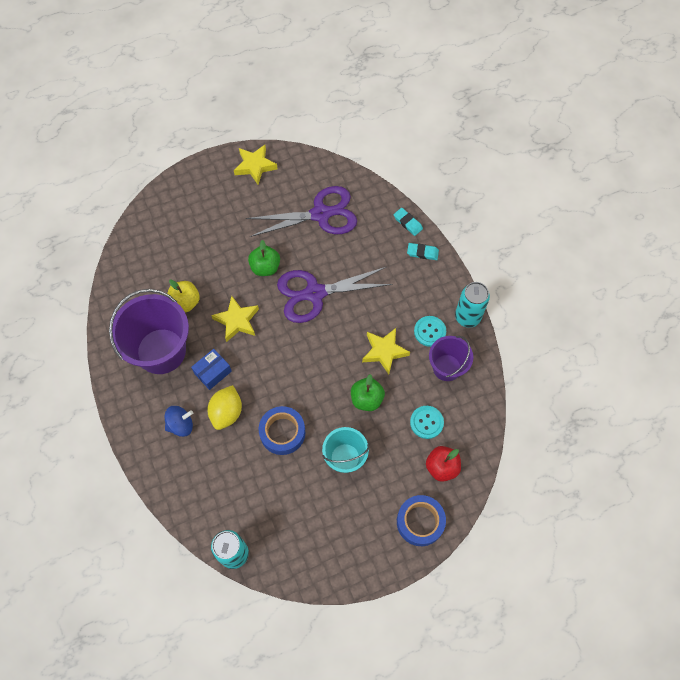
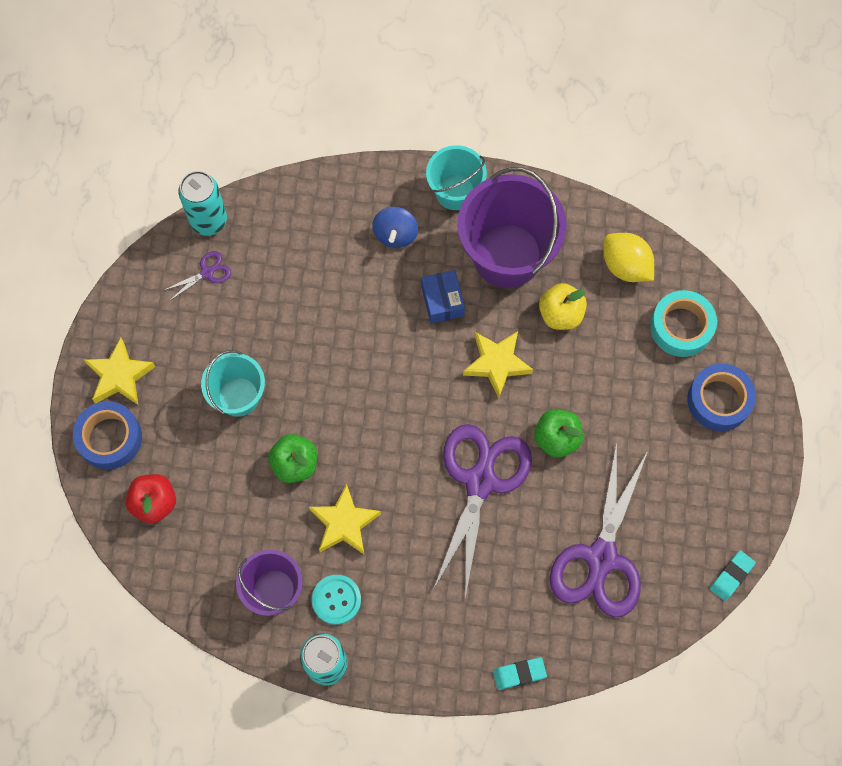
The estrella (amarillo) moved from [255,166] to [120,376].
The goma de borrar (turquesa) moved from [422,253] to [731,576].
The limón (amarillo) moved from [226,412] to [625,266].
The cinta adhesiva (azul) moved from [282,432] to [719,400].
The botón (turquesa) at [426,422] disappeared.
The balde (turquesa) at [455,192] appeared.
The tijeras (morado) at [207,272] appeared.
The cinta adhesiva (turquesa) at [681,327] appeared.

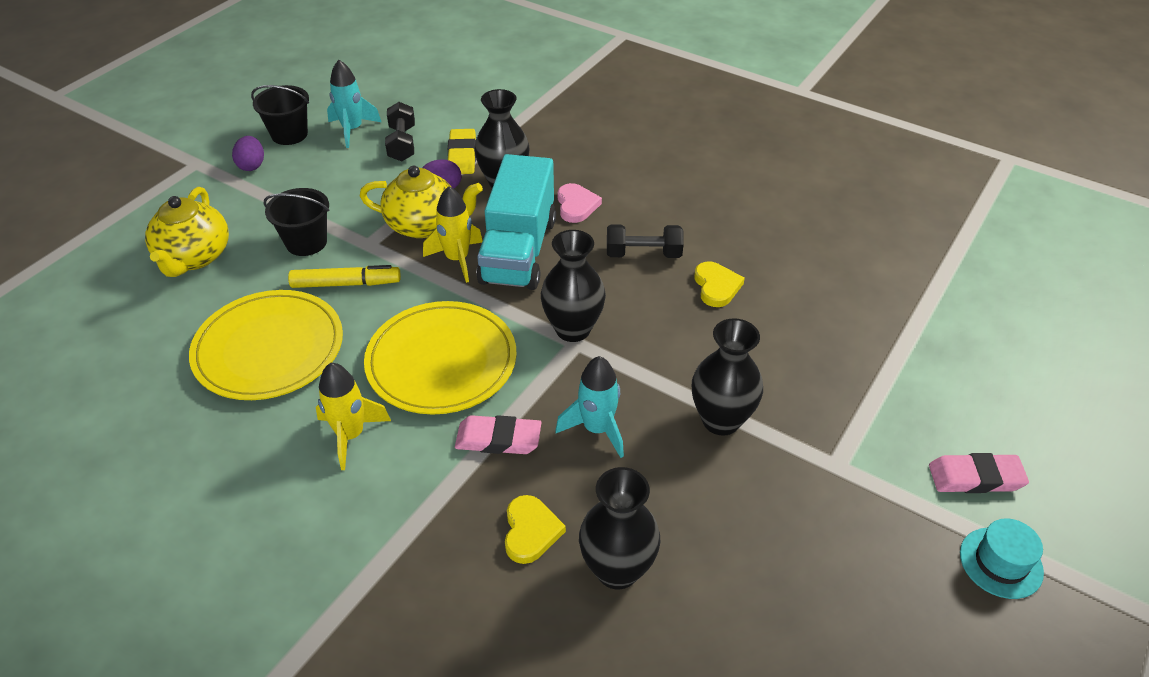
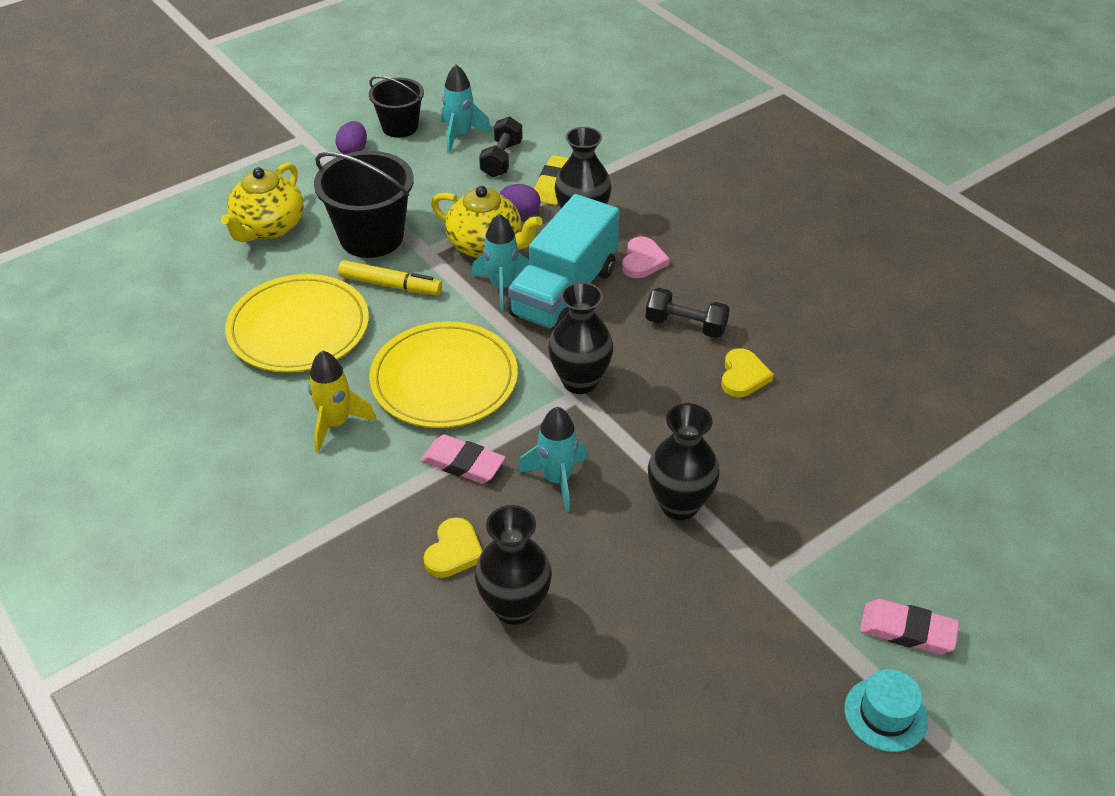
The cohete (amarillo) at [457,259] became the cohete (turquesa) at [502,287].
The balde (negro) at [306,242] changed to 1.59 times the size.

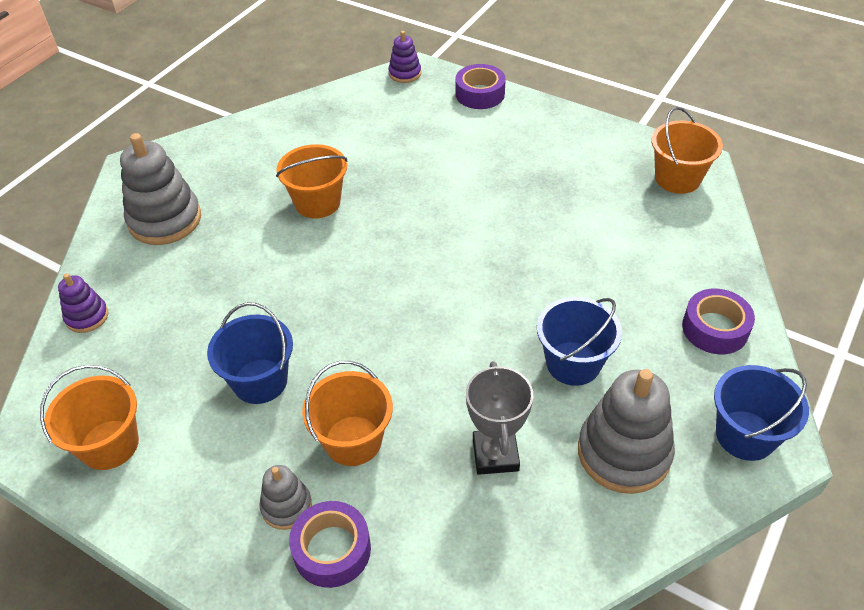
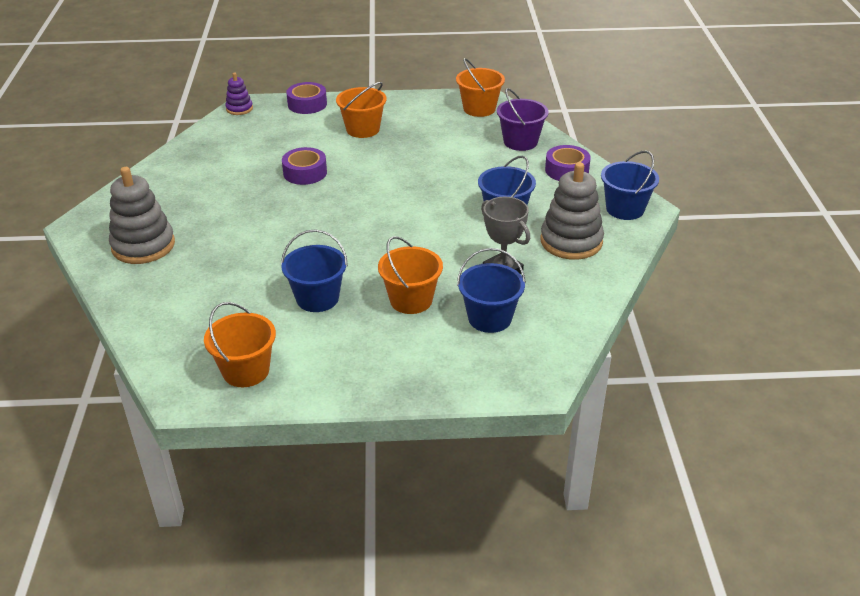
The balde (naranja) moved from [317,202] to [363,129].
The juguete apilable (morado) at [87,316] disappeared.
The juguete apilable (gris) at [286,506] disappeared.
The cinta adhesiva (morado) moved from [332,550] to [305,172].
The balde (morado) at [520,142] appeared.
The balde (azul) at [489,318] appeared.

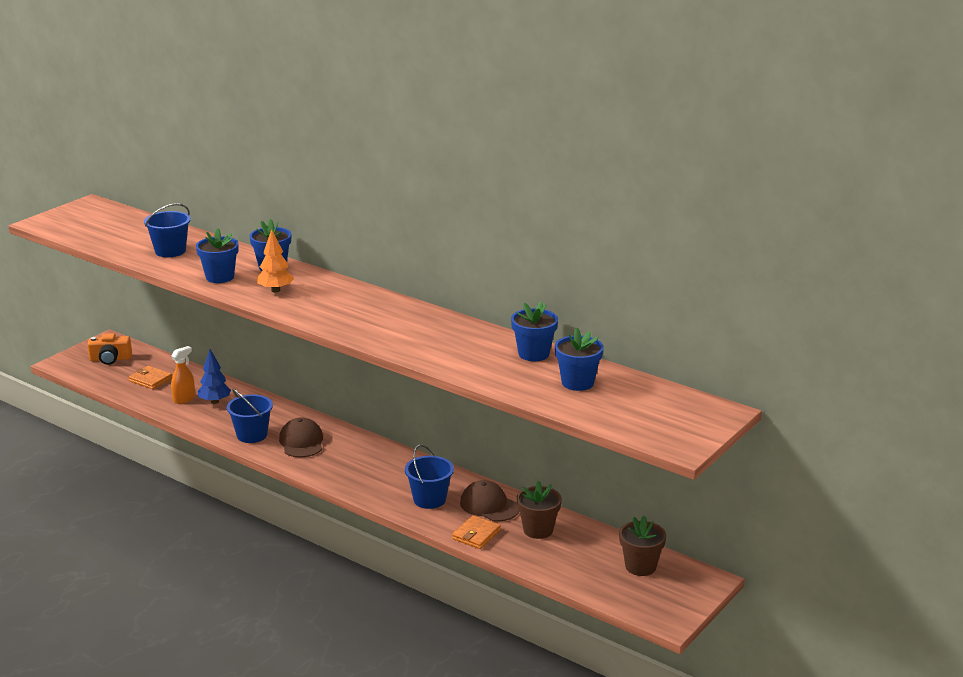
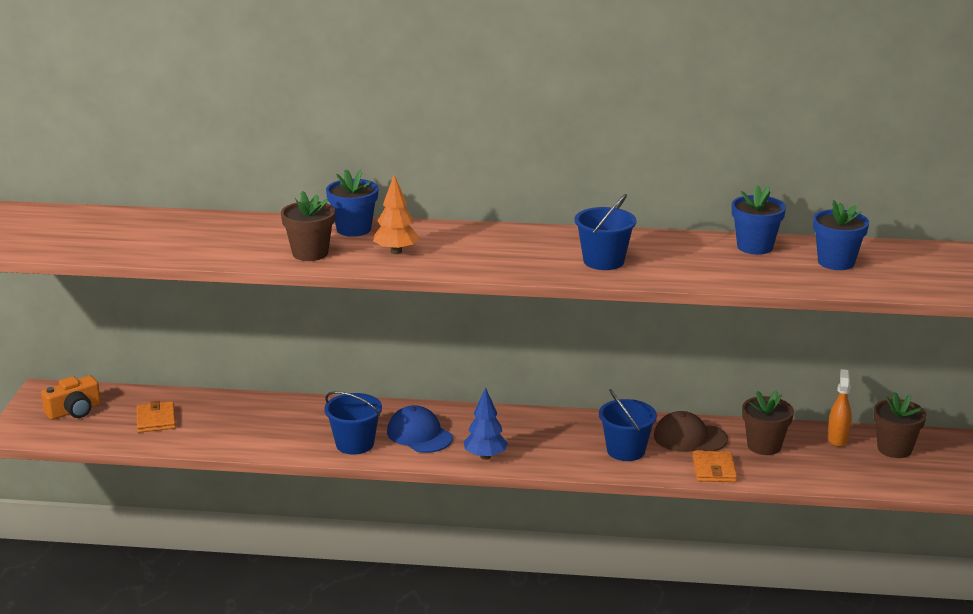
The balde (azul) moved from [170,251] to [603,261].
The maceta (azul) at [220,277] became the maceta (marrón) at [310,253].
The pulverizador (naranja) moved from [184,399] to [837,439].
The árbol (azul) moved from [215,401] to [485,456].
The cartera (naranja) at [150,380] turned 75 degrees clockwise.
The gorra (marrón) at [301,442] became the gorra (azul) at [419,435].

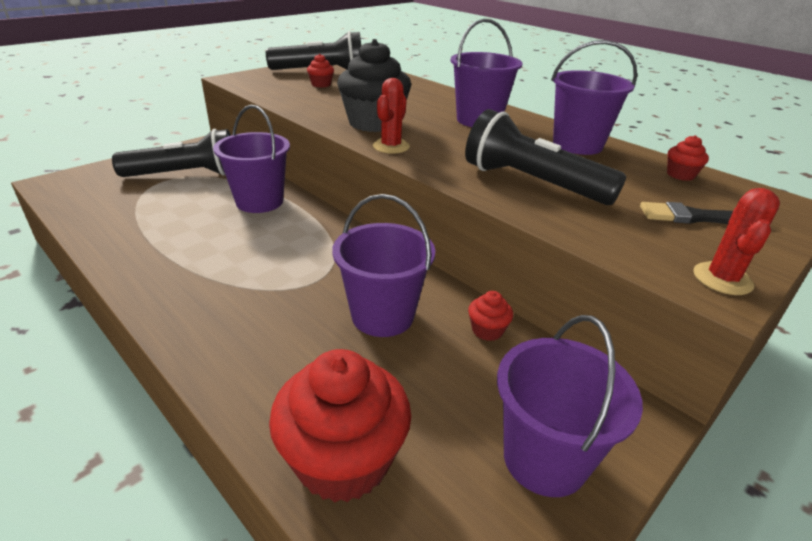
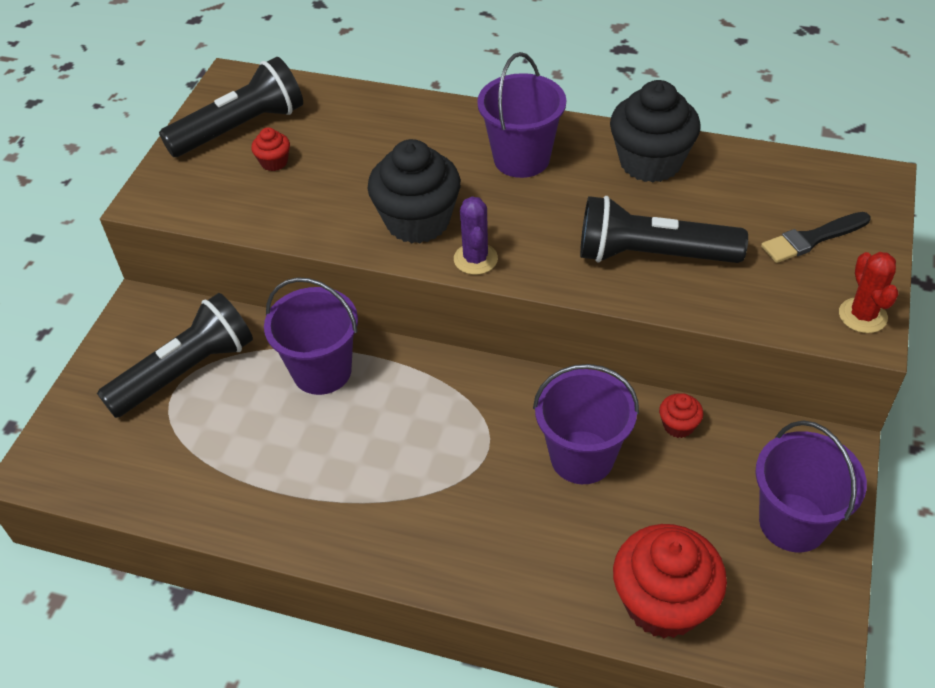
The balde (morado) at [577,145] was replaced by the magdalena (negro) at [650,162].
The cactus (rojo) at [391,146] became the cactus (morado) at [475,259].
The magdalena (rojo) at [680,175] disappeared.

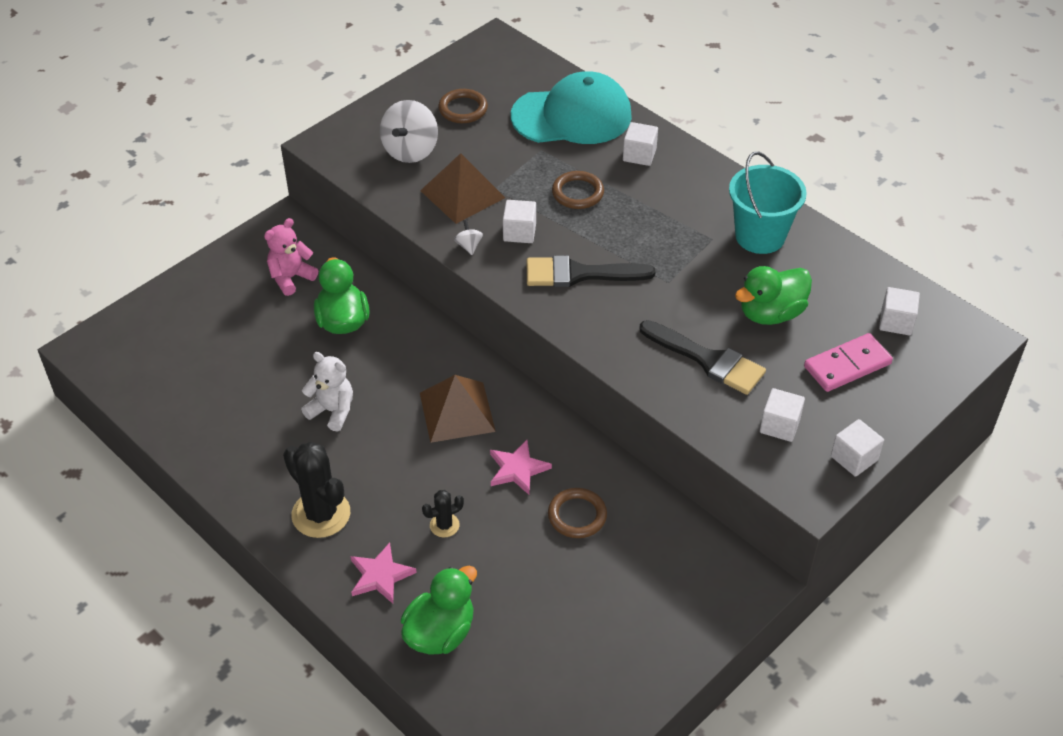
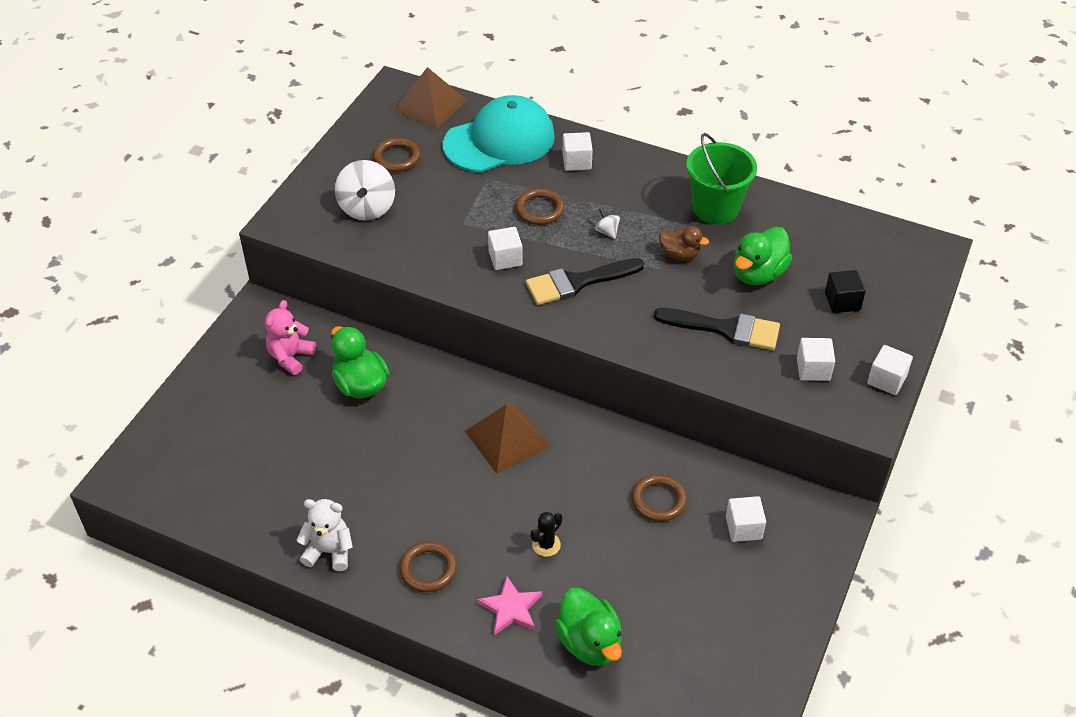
The balde (turquesa) at [760,236] became the balde (verde) at [716,208].
The pirámide (marrón) moved from [462,194] to [430,105].
The peonza (blanco) moved from [469,246] to [607,231].
The cubo (blanco) moved from [896,322] to [743,528].
The ficha de dominó (rosa) at [847,365] was replaced by the cubo (negro) at [842,301].
The osito (blanco) moved from [332,411] to [329,551].
The estrella (rosa) at [517,469] disappeared.
The cactus (negro) at [321,514] was replaced by the anillo (marrón) at [428,569].
The pato (verde) at [440,633] turned 135 degrees clockwise.
The pato (marrón) at [679,254] appeared.

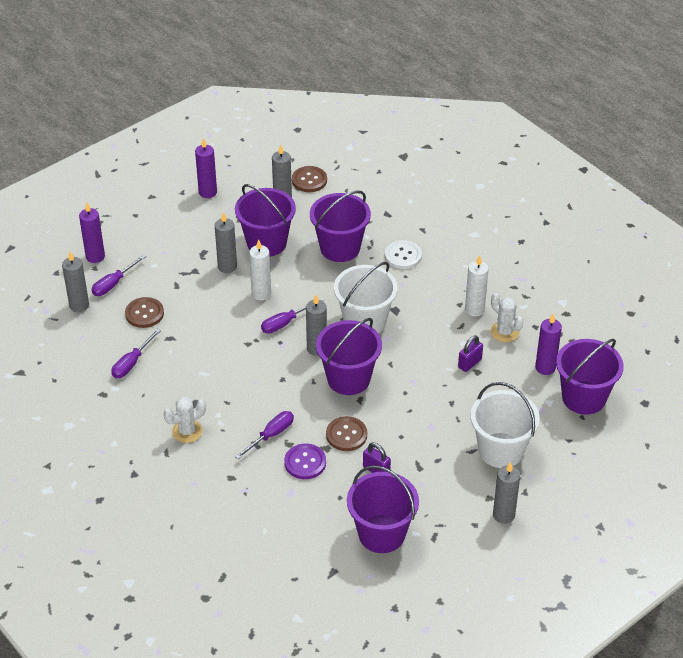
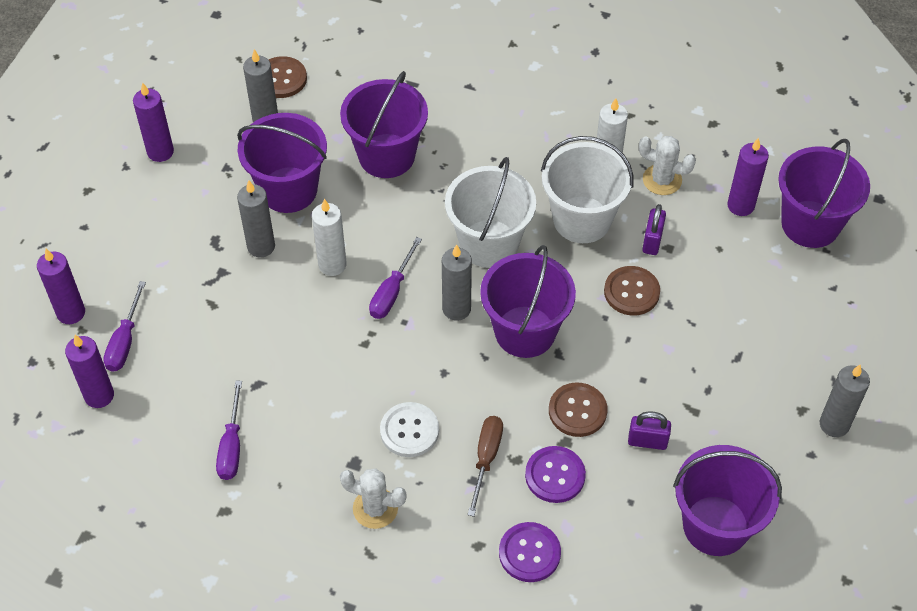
The botón (blanco) moved from [403,256] to [409,431].
The vela (gris) at [79,305] became the vela (morado) at [99,395].
The botón (marrón) moved from [144,313] to [631,292].
The balde (blanco) moved from [501,450] to [582,219].
The cactus (blanco) at [187,431] turned 75 degrees clockwise.
The destornillador (morado) at [271,435] became the destornillador (marrón) at [486,459].
The botón (morado) at [529,553] appeared.

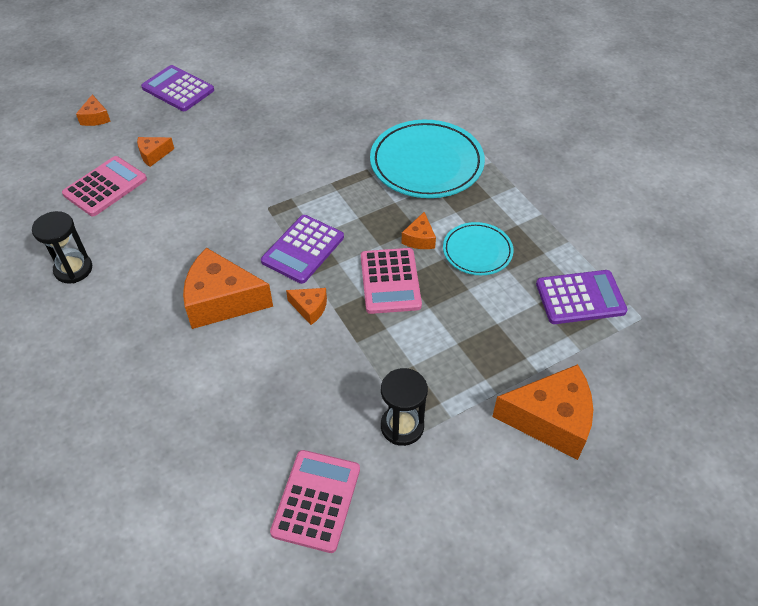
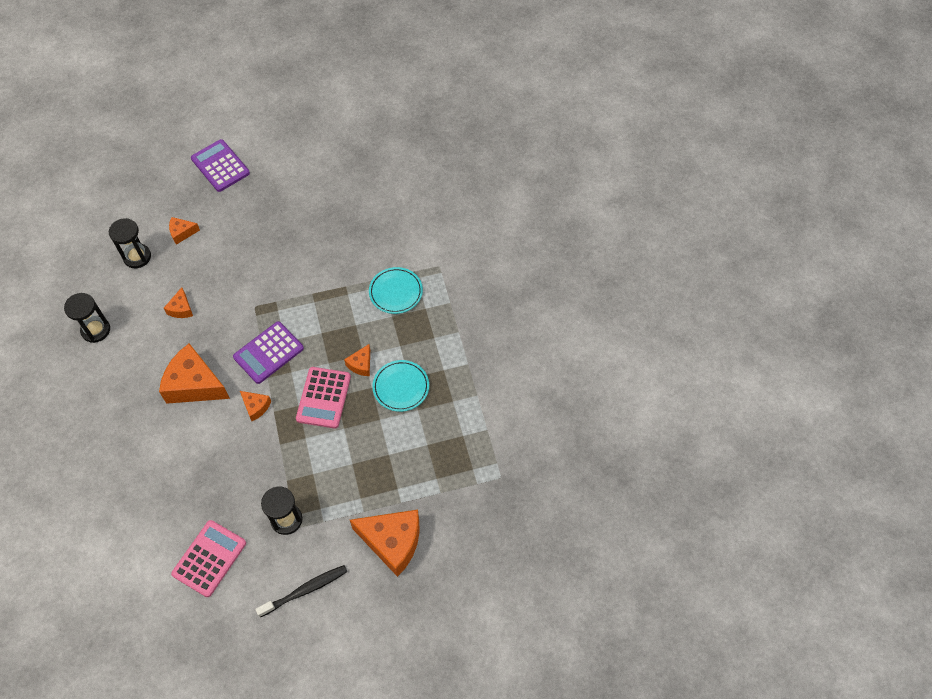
The queso (naranja) moved from [95,118] to [181,309].
The plato (turquesa) at [426,164] changed to 0.56 times the size.
The calculadora (rosa) at [105,187] was replaced by the reloj de arena (negro) at [137,257].
The calculadora (morado) at [580,298] disappeared.
The cepillo de dientes (negro) at [305,590] appeared.

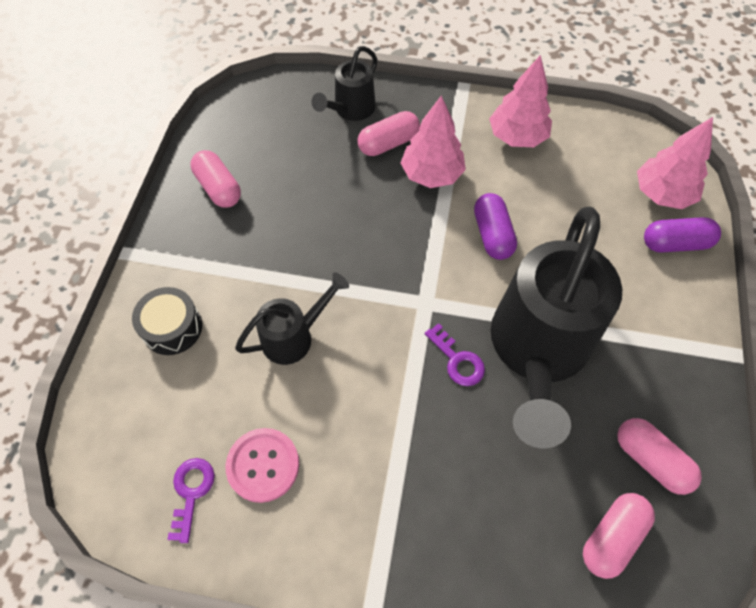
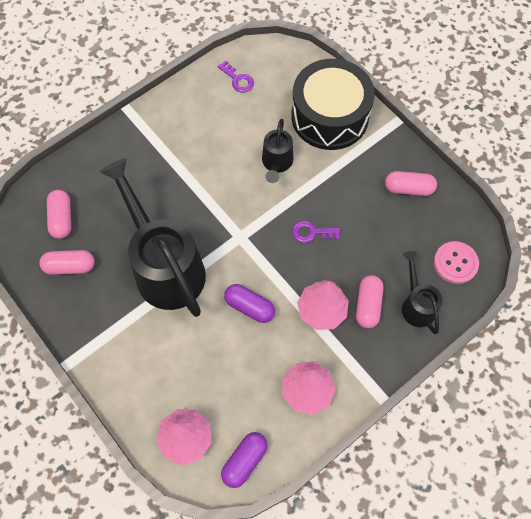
The cápsula (morado) moved from [675,243] to [244,461].
The tambor (negro) at [172,328] changed to 2.12 times the size.
The llave (morado) moved from [457,360] to [312,232].
The botón (rosa) moved from [263,465] to [455,263].

